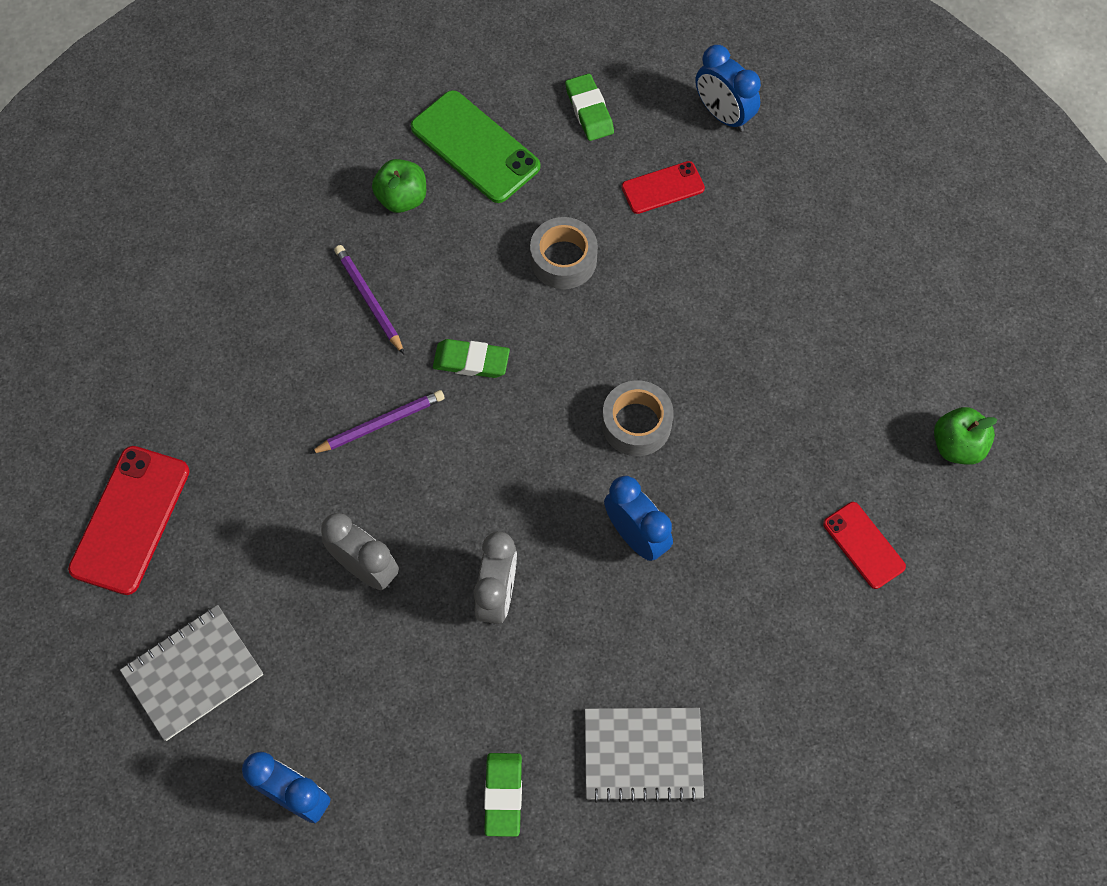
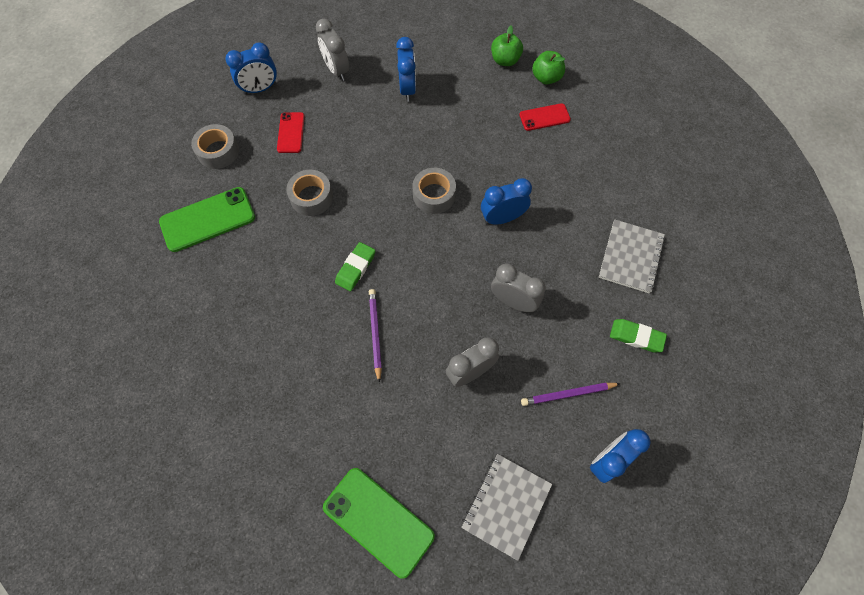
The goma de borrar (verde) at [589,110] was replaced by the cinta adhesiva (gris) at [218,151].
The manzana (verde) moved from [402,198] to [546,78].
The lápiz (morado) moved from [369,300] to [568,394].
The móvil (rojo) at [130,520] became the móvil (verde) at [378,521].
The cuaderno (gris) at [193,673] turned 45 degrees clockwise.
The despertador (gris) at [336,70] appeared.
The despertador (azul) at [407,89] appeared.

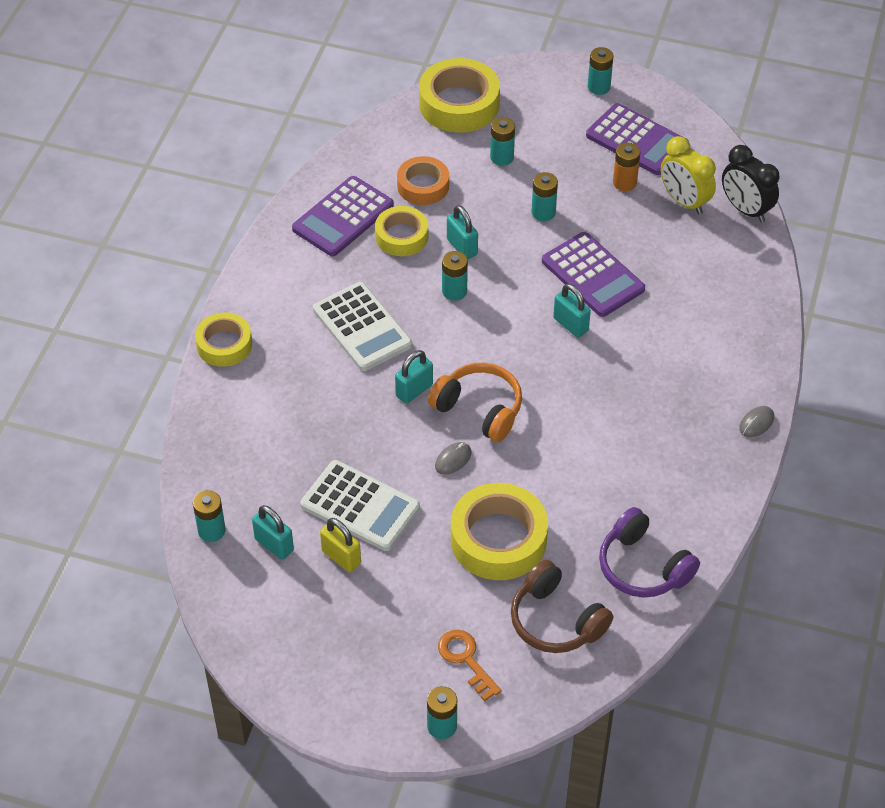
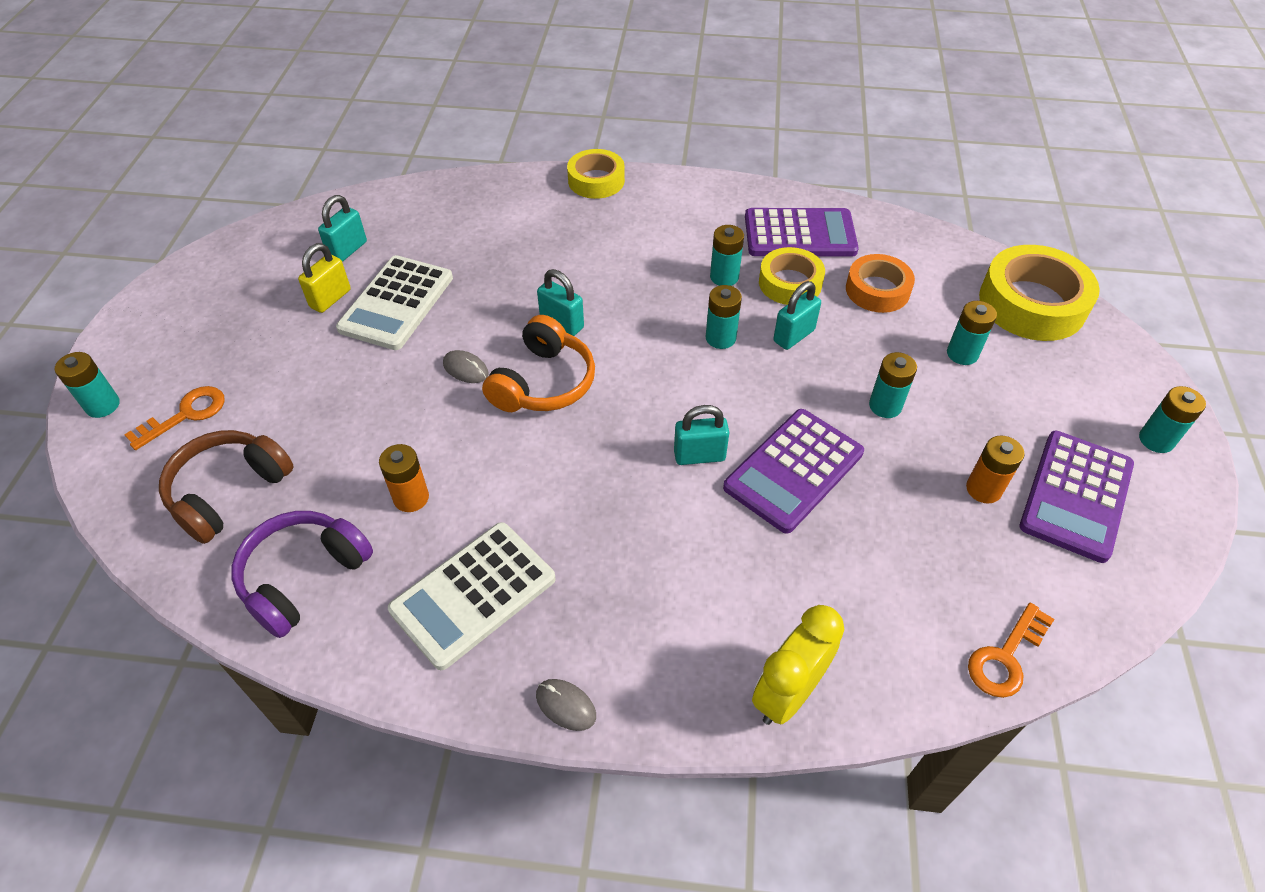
The despertador (amarillo) moved from [684,201] to [788,693].
The despertador (negro) at [745,209] was replaced by the llave (naranja) at [1005,657].
The calculadora (morado) at [343,217] turned 150 degrees clockwise.
The calculadora (blanco) moved from [362,327] to [473,594].
The candado (turquesa) at [570,324] turned 45 degrees clockwise.
The cinta adhesiva (amarillo) at [498,539] disappeared.
The pila (turquesa) moved from [211,530] to [724,277].
The pila (naranja) at [411,498] appeared.

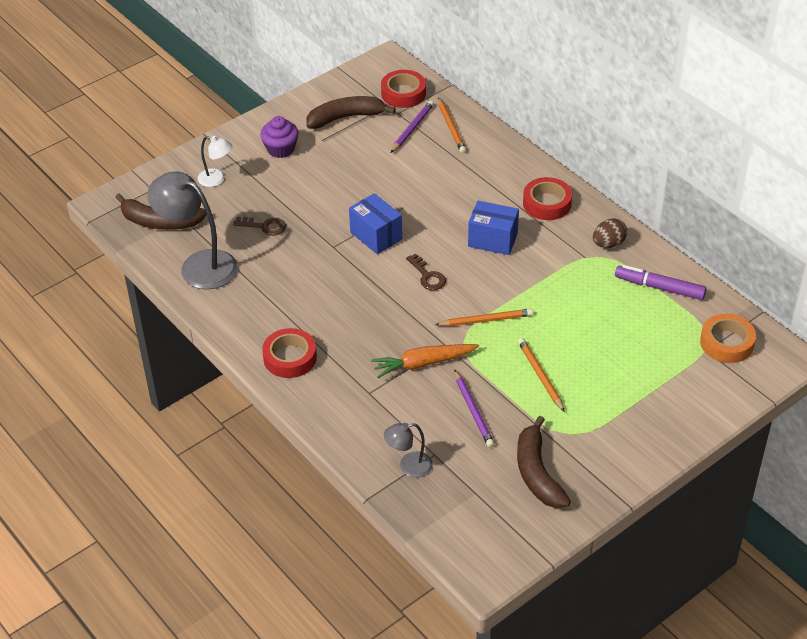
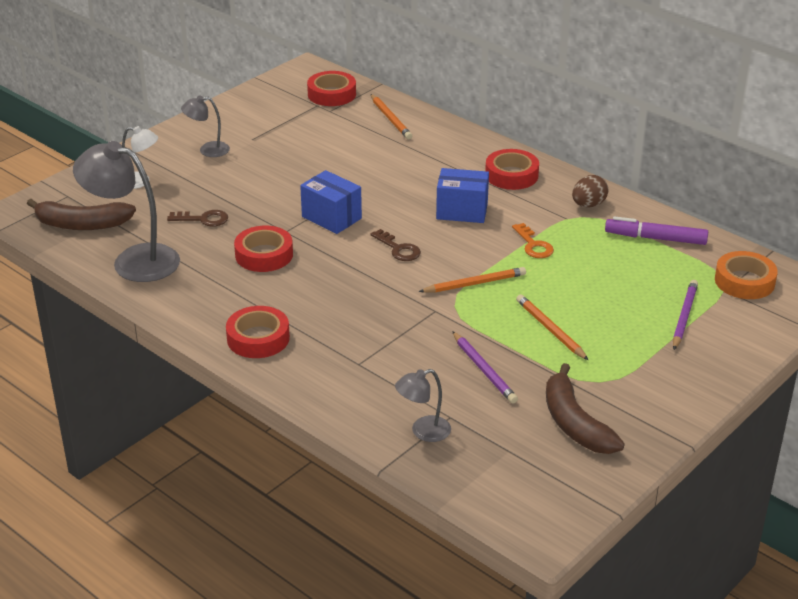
The plátano (marrón) at [345,117] disappeared.
The lápiz (morado) moved from [412,128] to [684,316].
The magdalena (morado) at [280,149] was replaced by the lámpara (gris) at [207,150].
The zanahoria (naranja) at [423,363] disappeared.
The llave (naranja) at [534,245] appeared.
The cinta adhesiva (rojo) at [264,255] appeared.

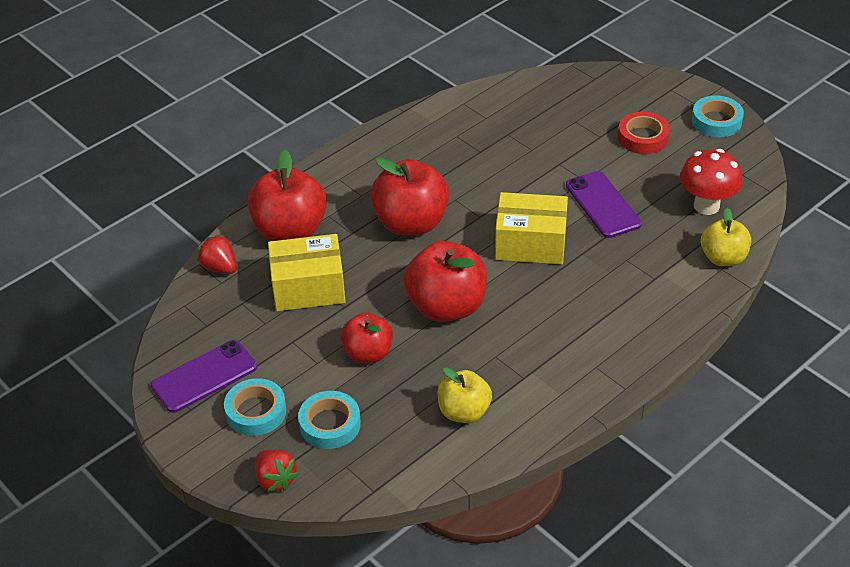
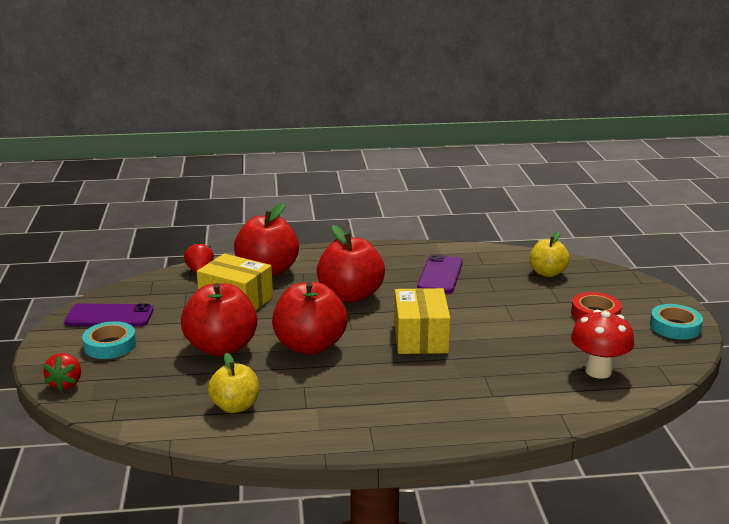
The móvil (morado) moved from [603,205] to [440,275].
The caja (amarillo) at [530,243] turned 45 degrees clockwise.
The manzana (amarillo) moved from [723,258] to [547,273].
The manzana (rojo) at [368,353] changed to 1.63 times the size.
The cinta adhesiva (turquesa) at [330,424] disappeared.

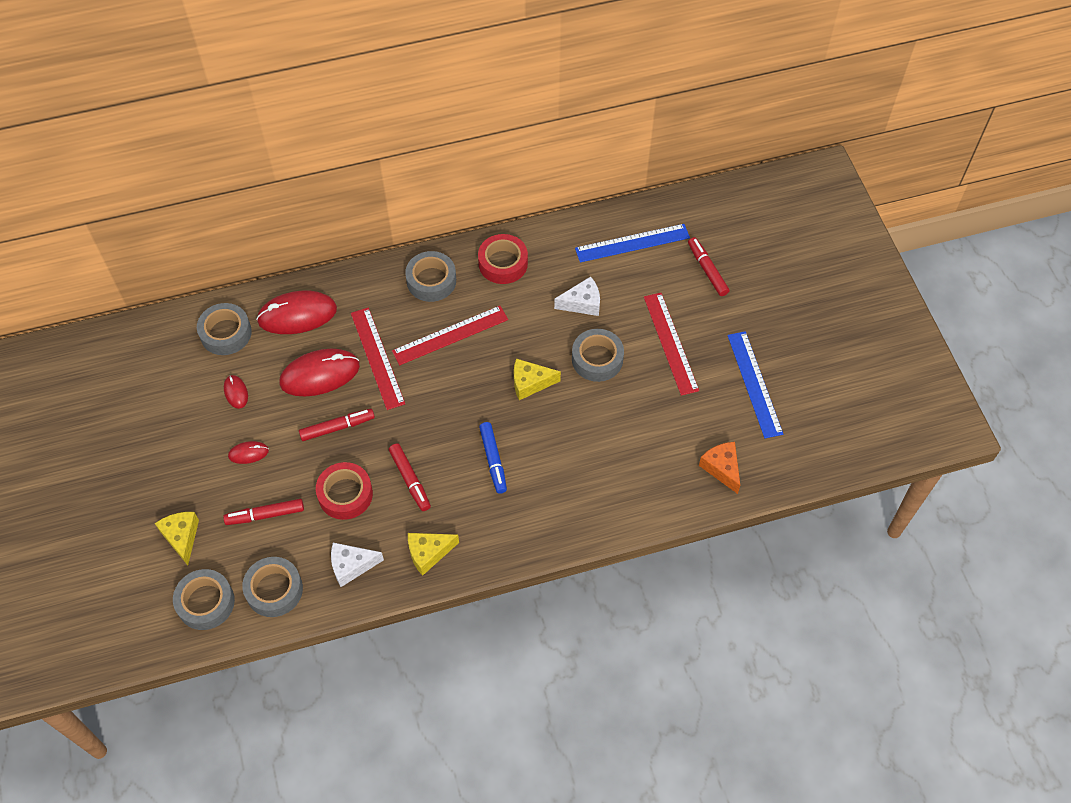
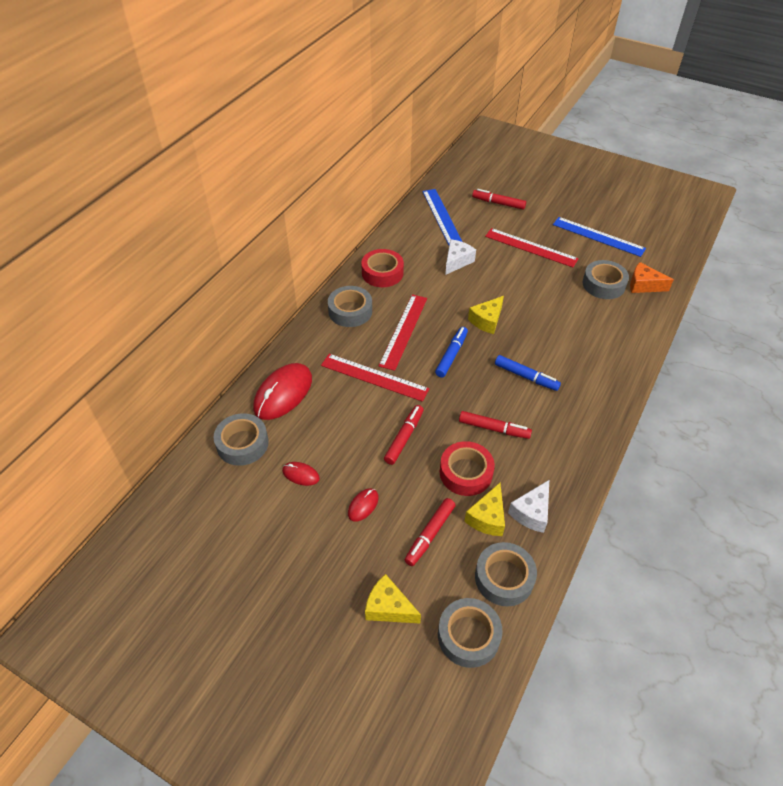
The regla (azul) at [632,243] turned 45 degrees counterclockwise.
The cinta adhesiva (gris) moved from [597,359] to [603,284].
The ratón (rojo) at [320,374] disappeared.
The queso (amarillo) moved from [428,553] to [487,517].
The rotulador (azul) at [451,355] appeared.

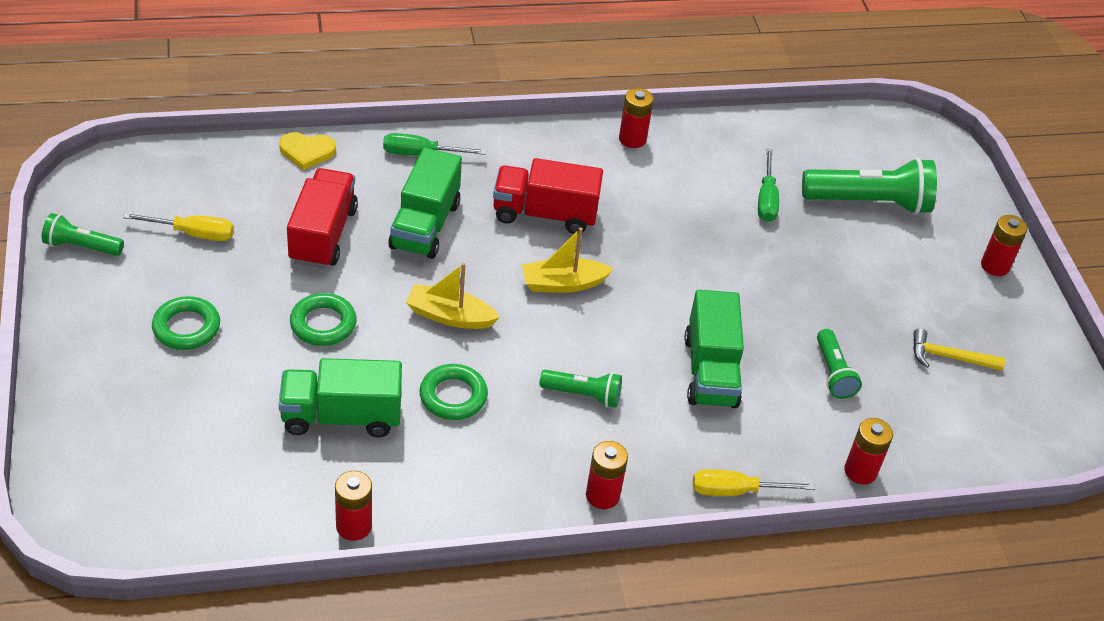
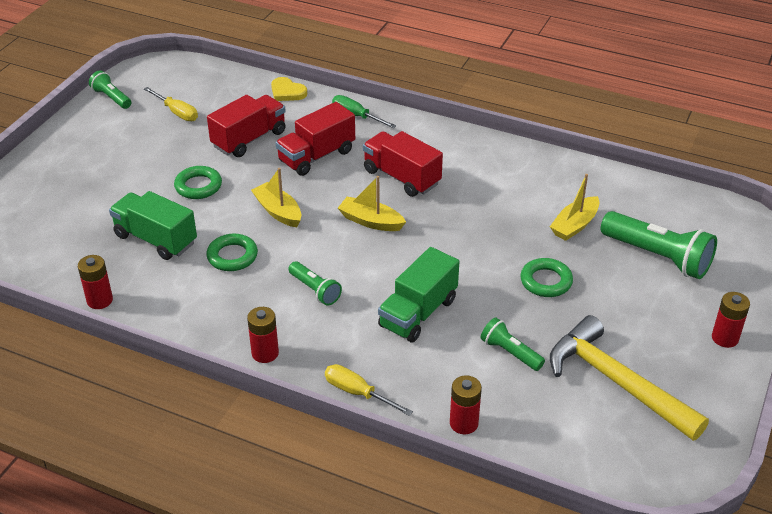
The pila (rojo) at [632,139] disappeared.
The camión (verde) at [425,225] became the camión (rojo) at [316,156].
The destornillador (verde) at [766,199] was replaced by the barco (amarillo) at [574,225].
The anillo (verde) moved from [186,327] to [546,281].
The martillo (amarillo) at [949,357] changed to 2.09 times the size.
The lámpara de mano (verde) at [833,373] turned 105 degrees clockwise.

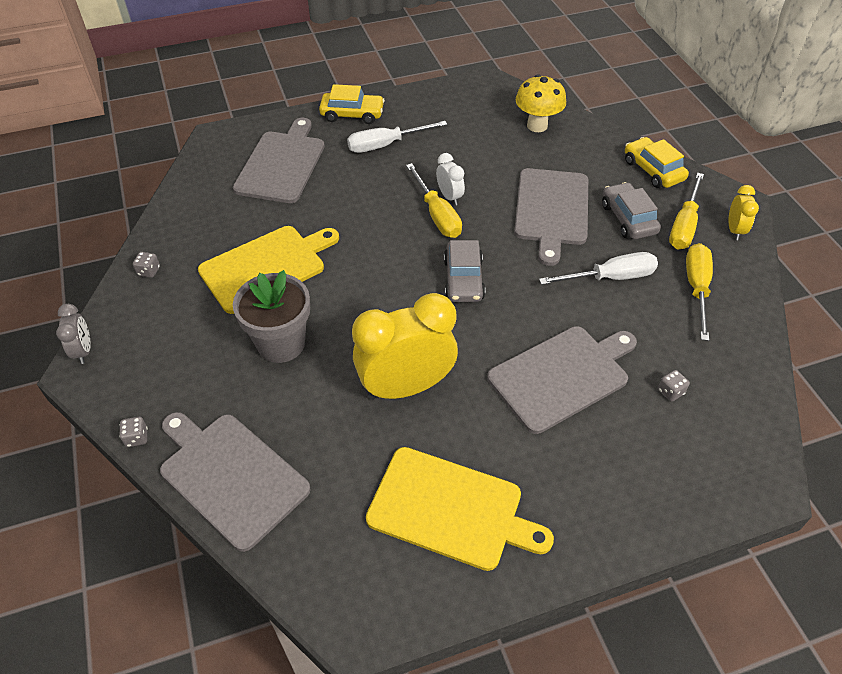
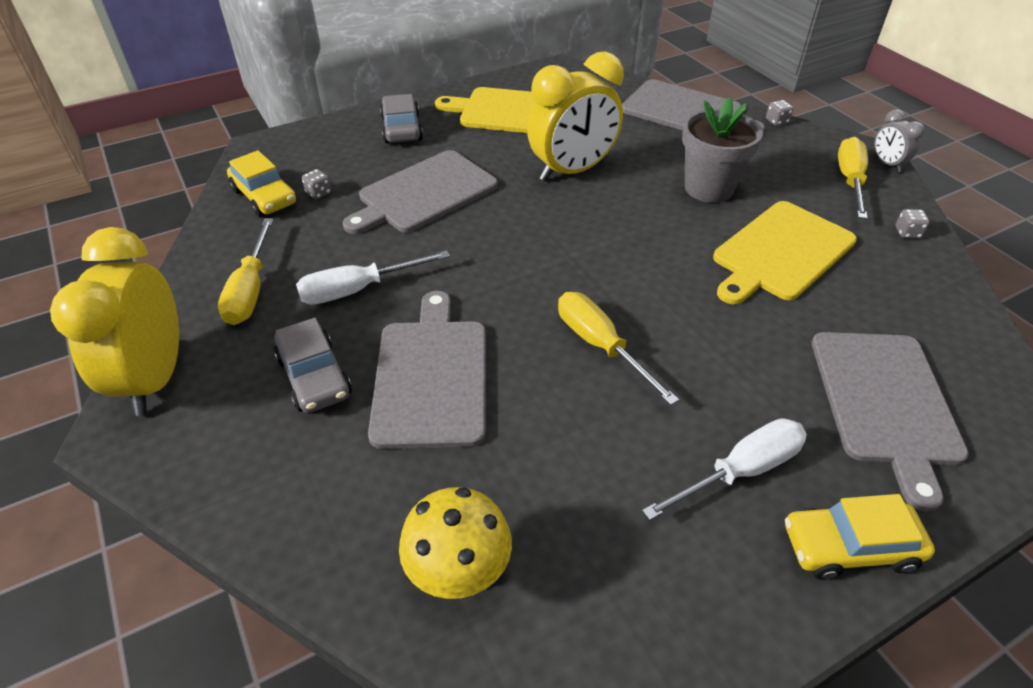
The coche (amarillo) moved from [653,170] to [265,197].
The despertador (blanco) at [449,197] disappeared.
The destornillador (amarillo) moved from [684,225] to [850,180].
The despertador (amarillo) at [734,230] changed to 2.16 times the size.
The coche (gris) moved from [463,279] to [401,128].

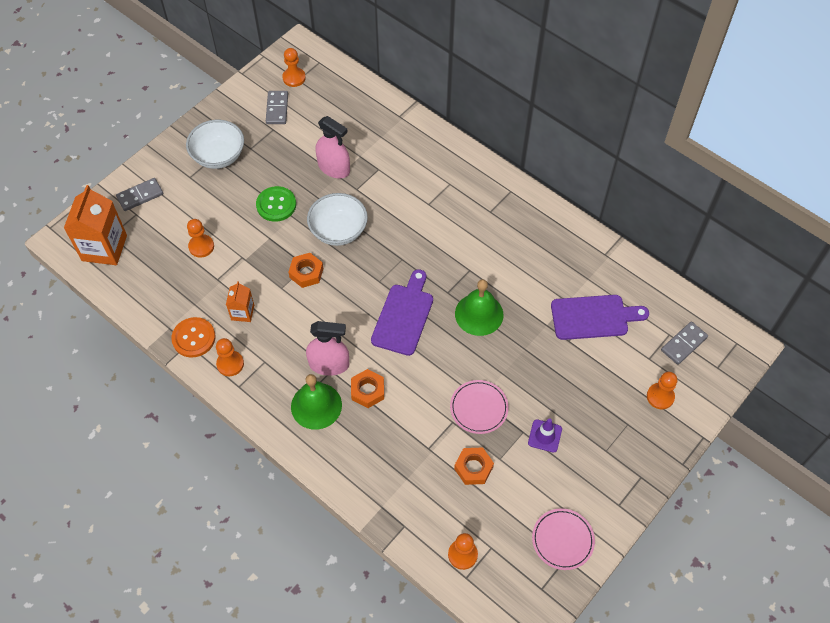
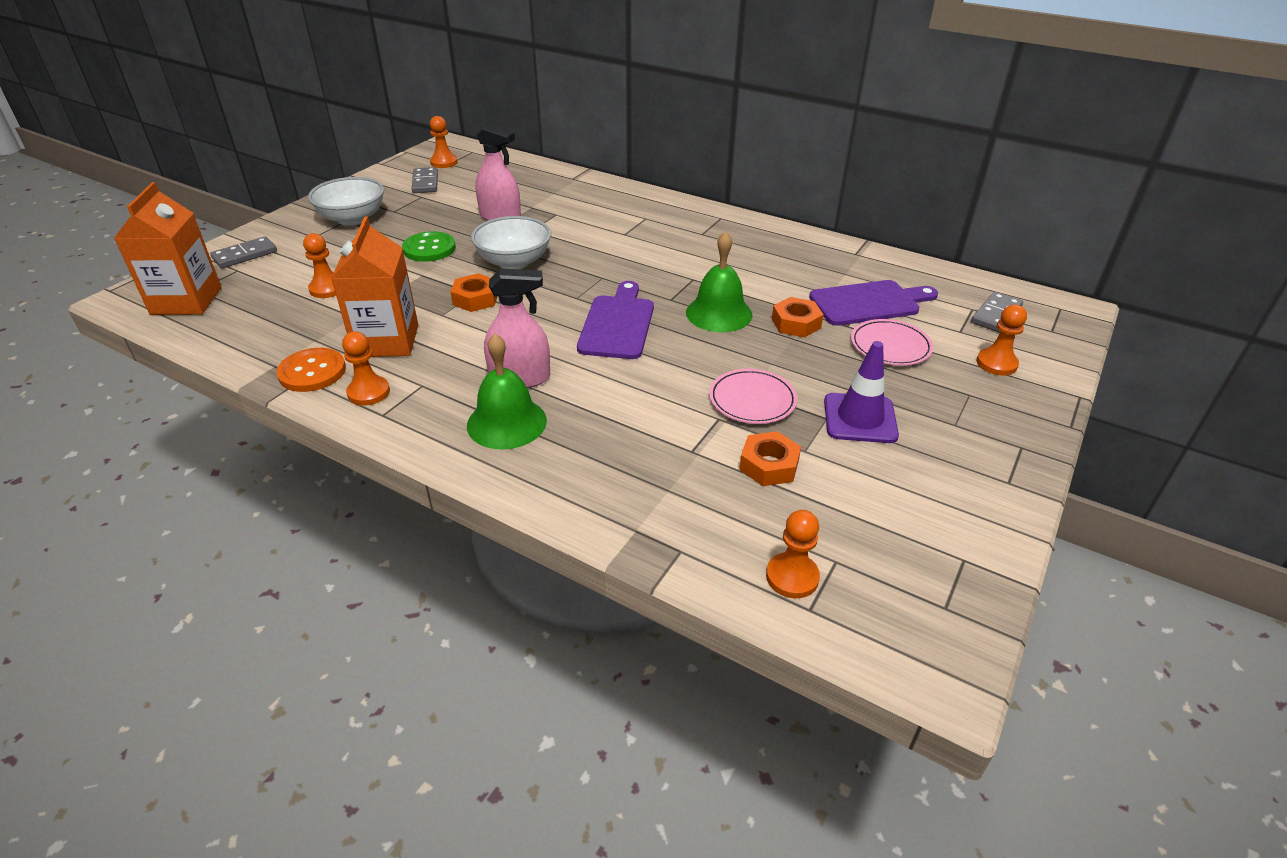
The cartón de leche (naranja) at [242,312] changed to 1.90 times the size.
The tuerca (naranja) moved from [368,391] to [796,323].
The cono de tráfico (morado) at [545,436] changed to 1.51 times the size.
The plato (rosa) moved from [562,540] to [890,346].

